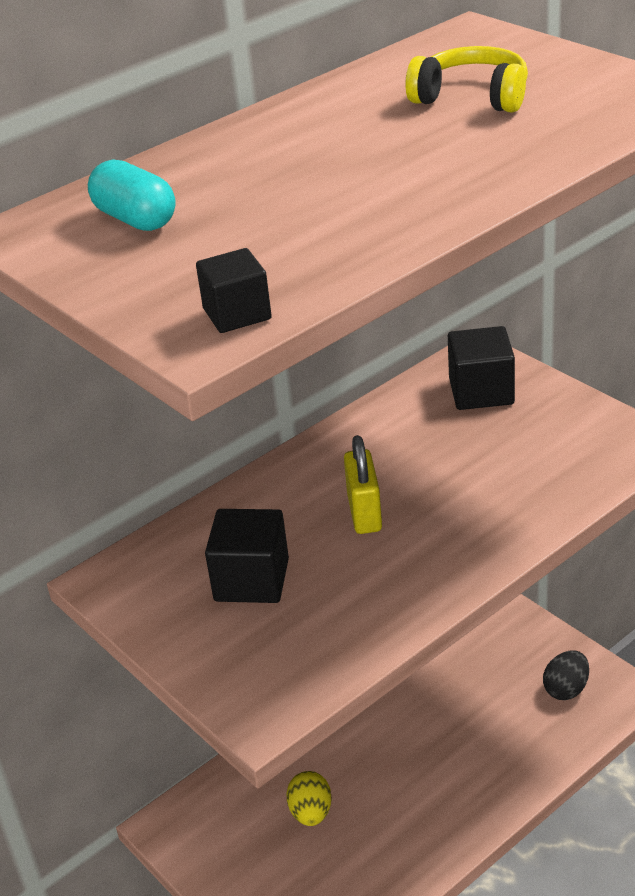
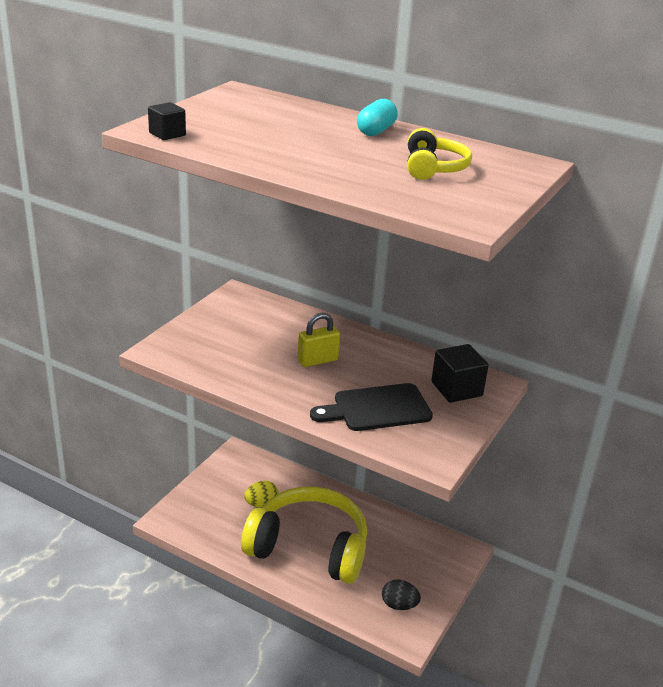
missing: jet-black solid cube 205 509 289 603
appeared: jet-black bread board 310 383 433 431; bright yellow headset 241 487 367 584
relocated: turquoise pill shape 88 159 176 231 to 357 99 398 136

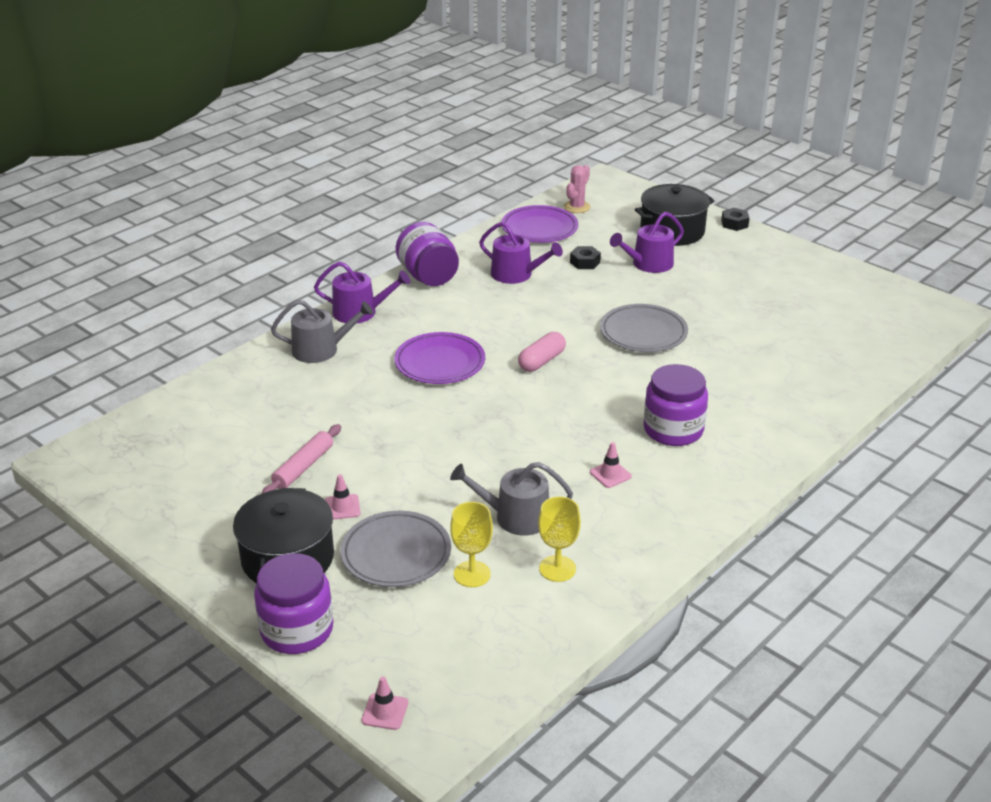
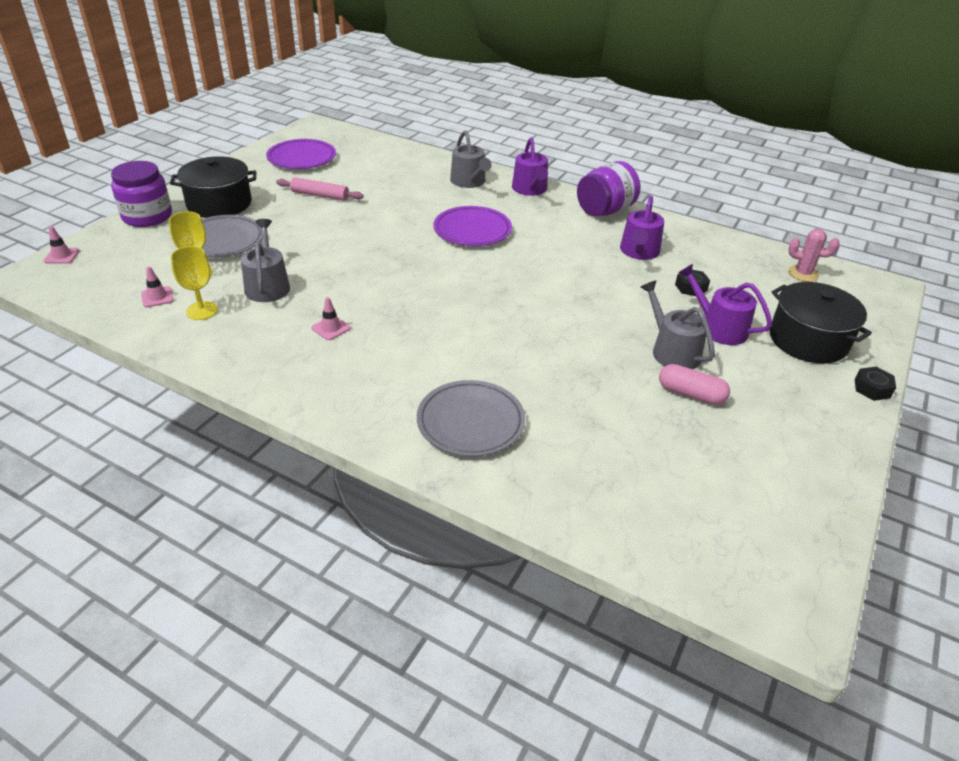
missing: royal purple jar 644 364 708 446
appeared: grey watering can 640 281 715 369
relocated: royal purple dinner plate 502 205 578 243 to 266 139 336 169; grey dinner plate 600 304 688 352 to 417 380 525 457; rosy pill shape 518 332 566 372 to 659 364 730 405; rosy road cone 325 474 360 520 to 141 266 174 307

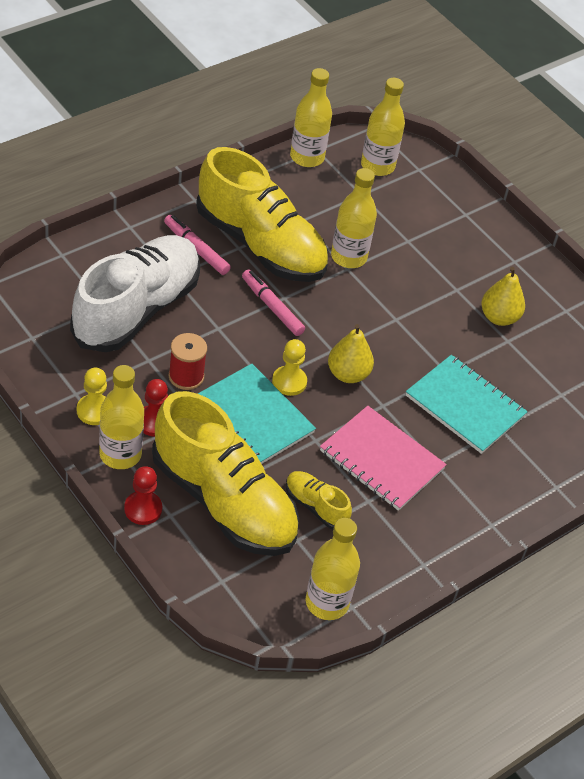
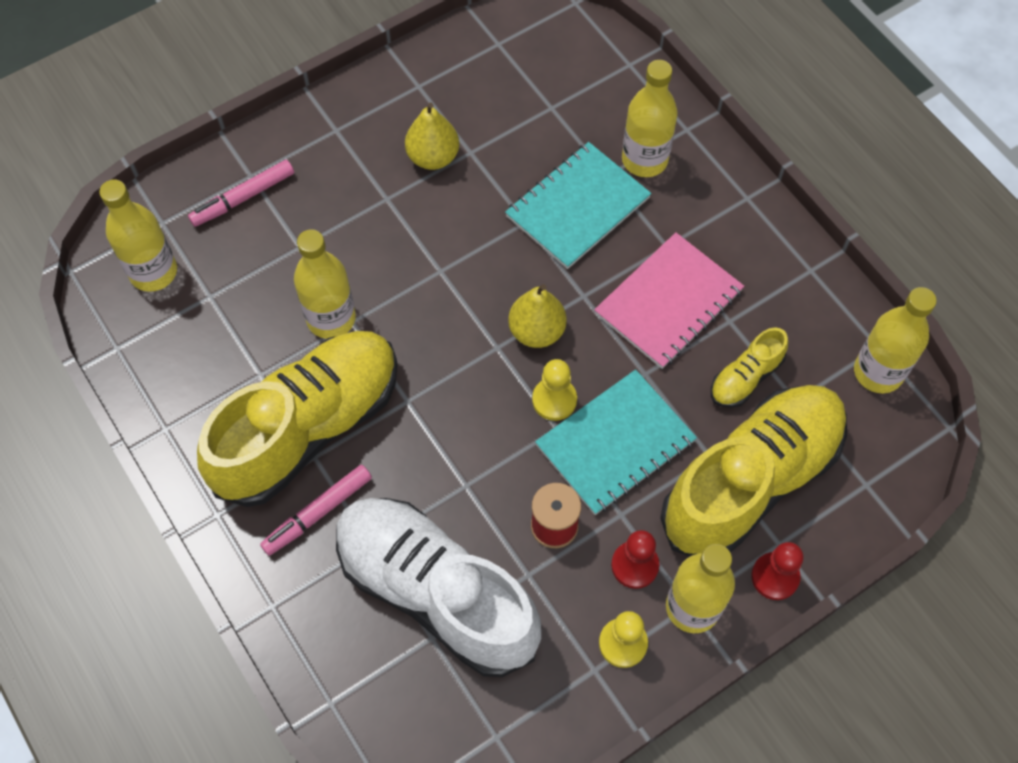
relocated: bright yellow bottle 290 68 332 167 to 622 60 678 177; rosy marker pen 242 269 305 336 to 188 160 294 227

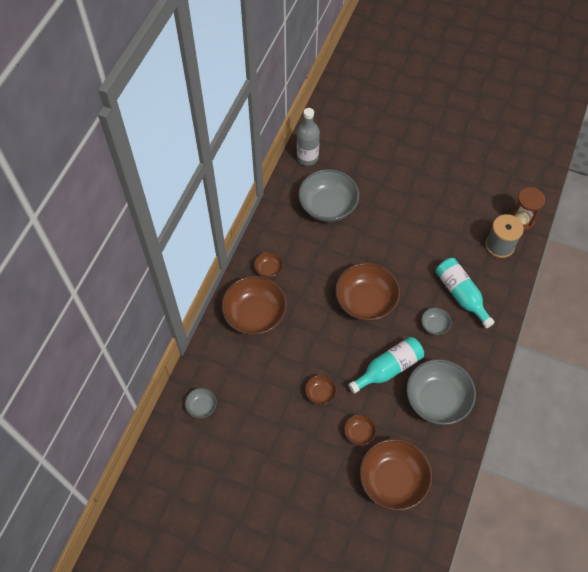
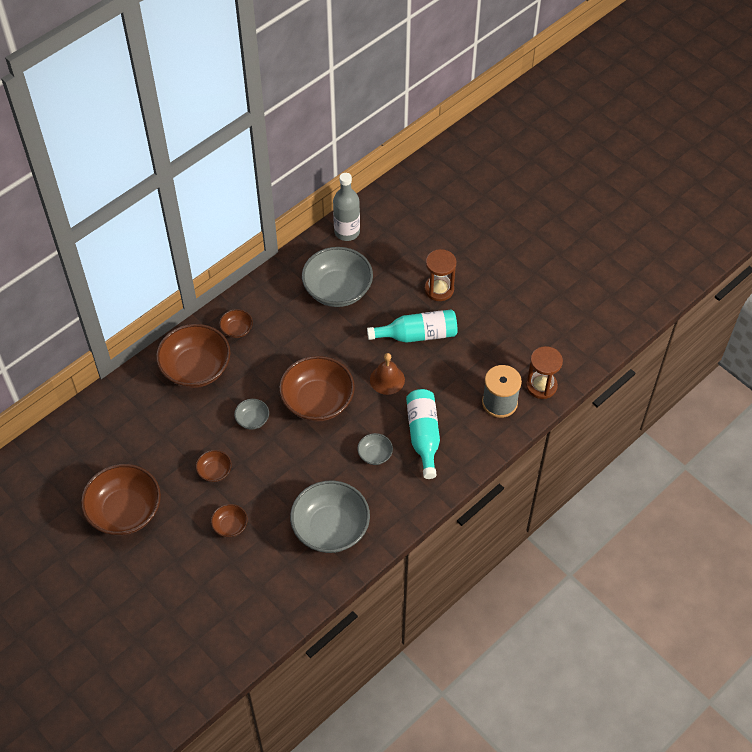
appeared: brown sand timer 424 249 456 301; brown hand bell 370 353 405 395
relocated: turquoise bottle 348 337 424 394 to 367 309 458 343; grey serving bowl 185 388 217 418 to 234 399 269 430; brown serving bowl 360 439 433 511 to 81 464 161 535

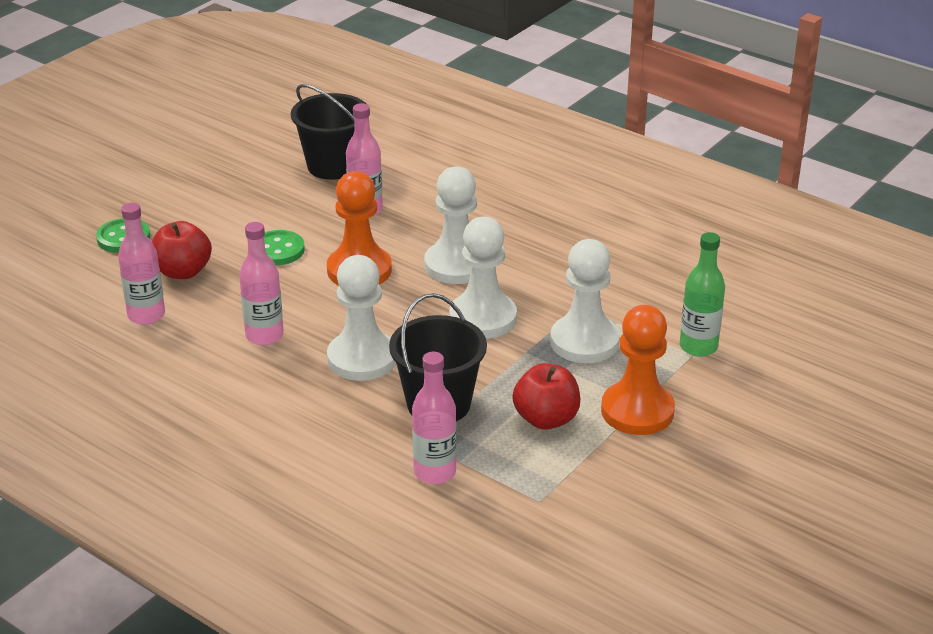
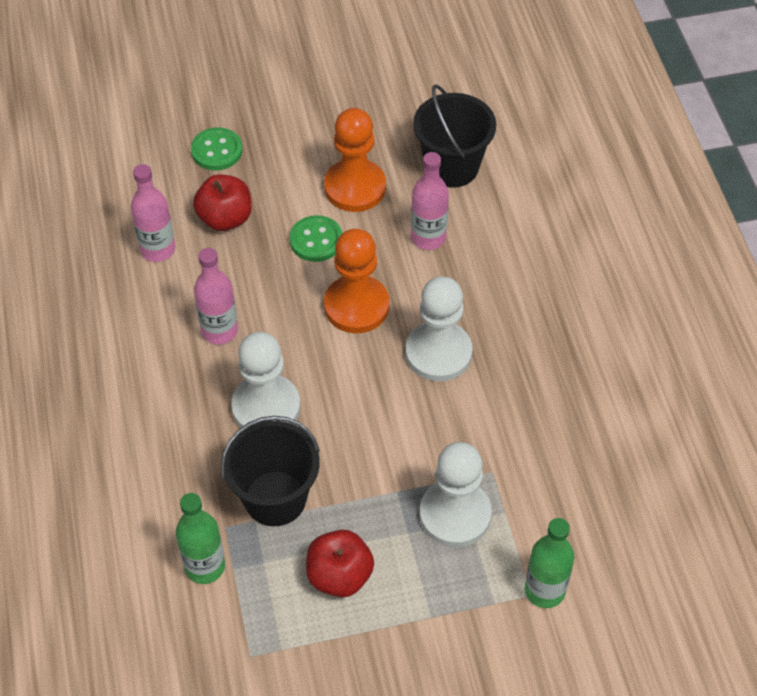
missing: white chess pawn 449 217 517 339
relocated: orange chess pawn 601 305 675 435 to 324 108 386 212
colour: rosy bottle 412 352 457 484 to green bottle 176 493 225 584

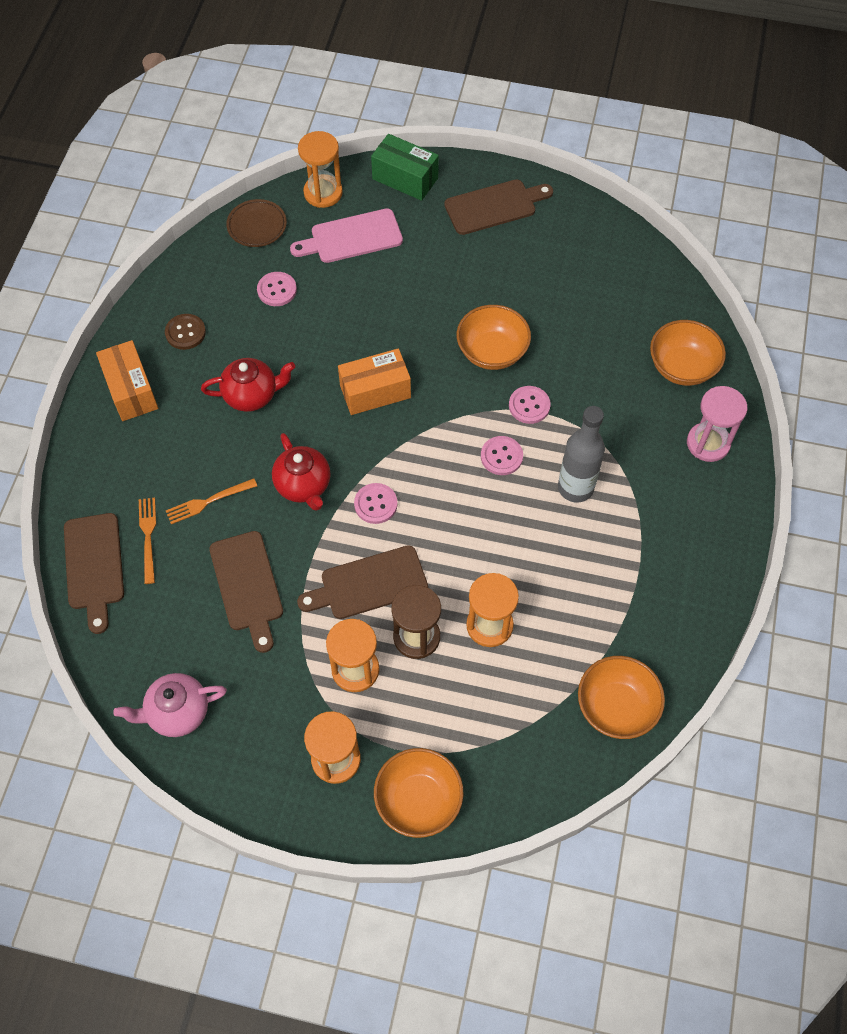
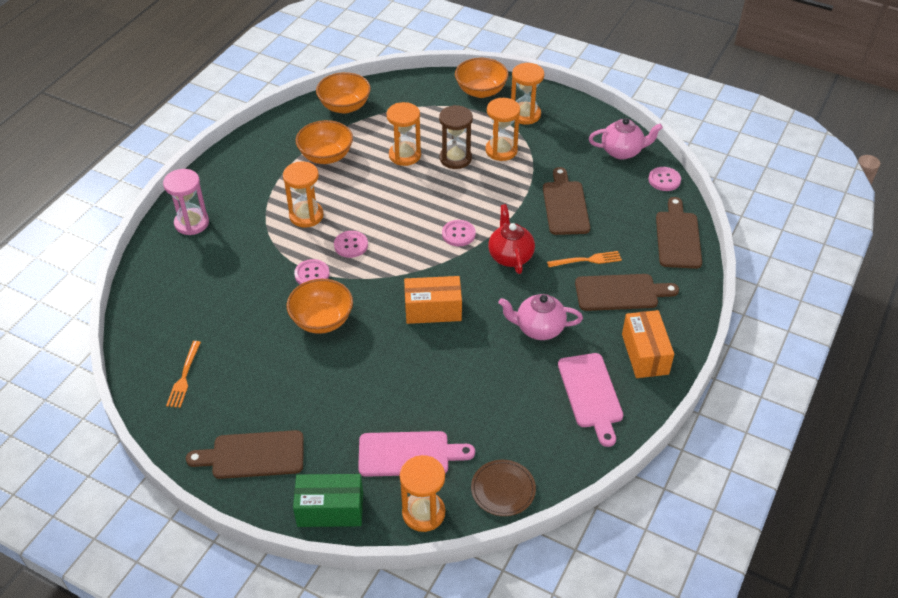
relocated: rosy shirt button 257 272 297 306 to 648 167 681 191; orange serving bowl 650 320 726 386 to 296 120 353 164; orange fork 139 498 156 584 to 166 341 201 408; brown bread board 297 545 428 619 to 575 274 679 311
exchanged: brown shirt button 165 314 206 350 to rosy bread board 558 353 623 447; grey bottle 558 406 605 502 to orange sand timer 283 161 324 228
colour: crimson teapot 201 358 295 412 to rosy teapot 499 294 583 340
spun: green parcel 371 134 439 201 = 293 474 363 527 45 degrees counterclockwise

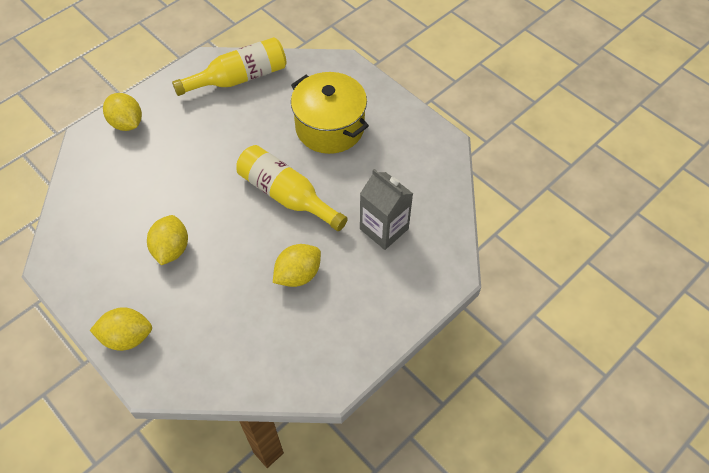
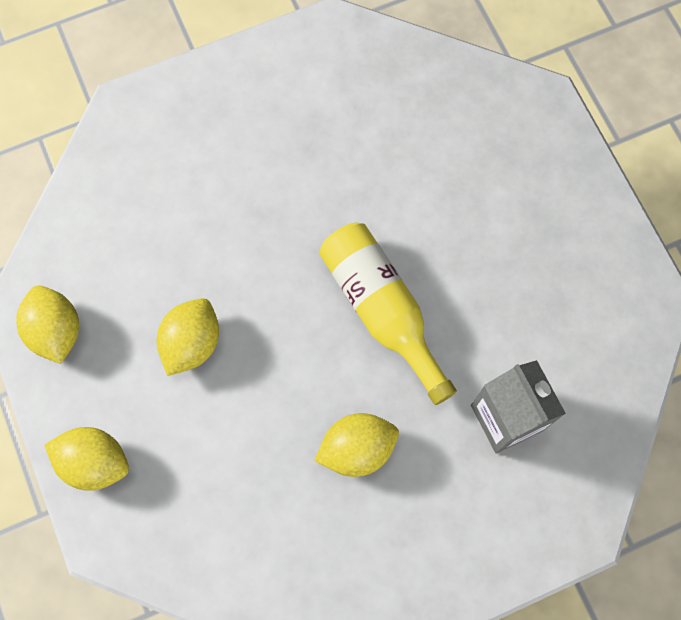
missing: bright yellow bottle 172 37 287 96; bright yellow stockpot 291 72 369 154
relocated: bright yellow toy lemon 103 93 142 131 to 16 286 79 364

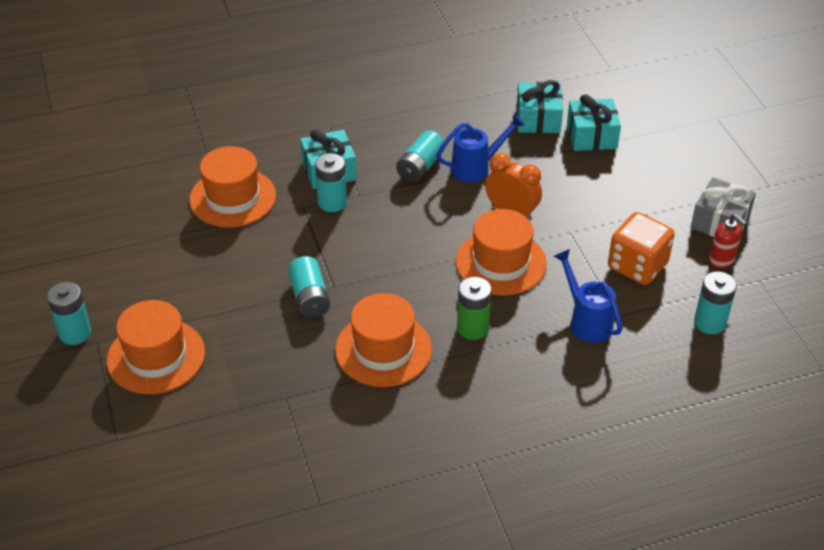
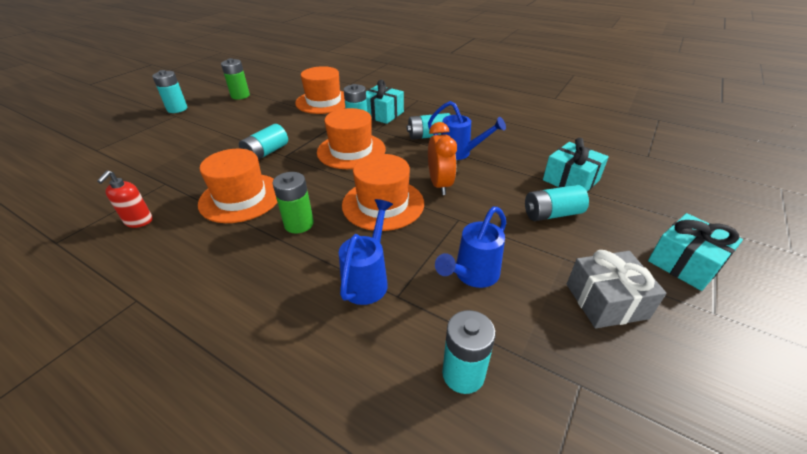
appeared: green AA battery 221 58 250 100; turquoise AA battery 525 185 589 221
relocated: turquoise wrapped gift 517 80 563 133 to 648 213 743 291; crimson pump bottle 709 214 747 268 to 97 170 153 228; orange top hat 107 300 205 394 to 317 108 386 169
exchanged: orange dice 608 212 675 285 to royal blue watering can 435 207 506 288

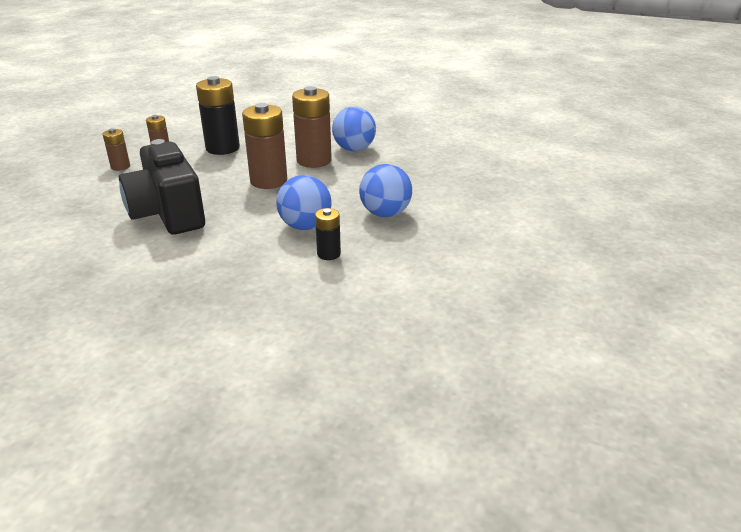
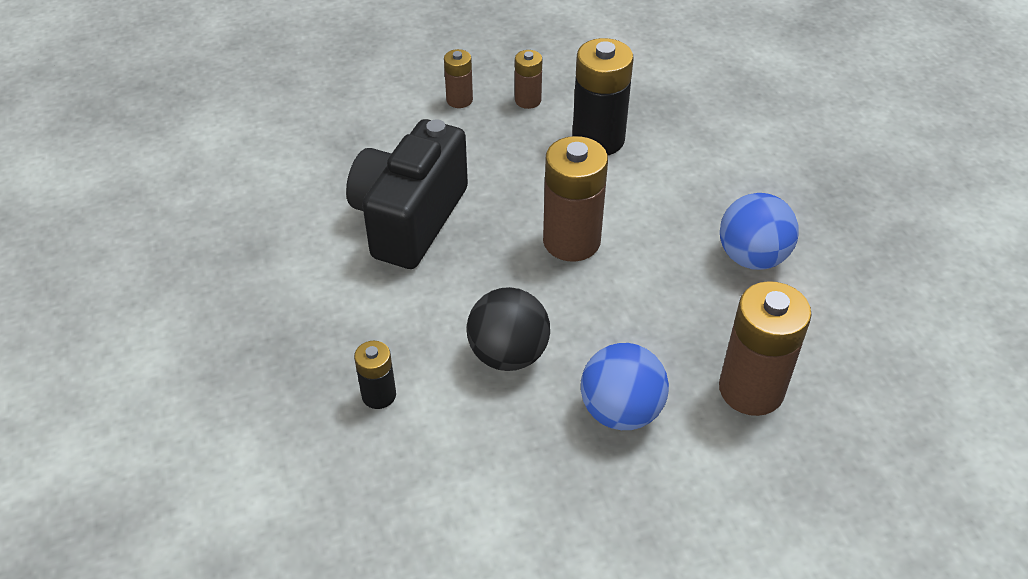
relocated: brown AA battery 292 86 332 168 to 719 281 812 416; jet-black AA battery 315 208 341 260 to 354 341 396 409
colour: royal blue sphere 276 175 332 230 to jet-black sphere 467 287 550 371

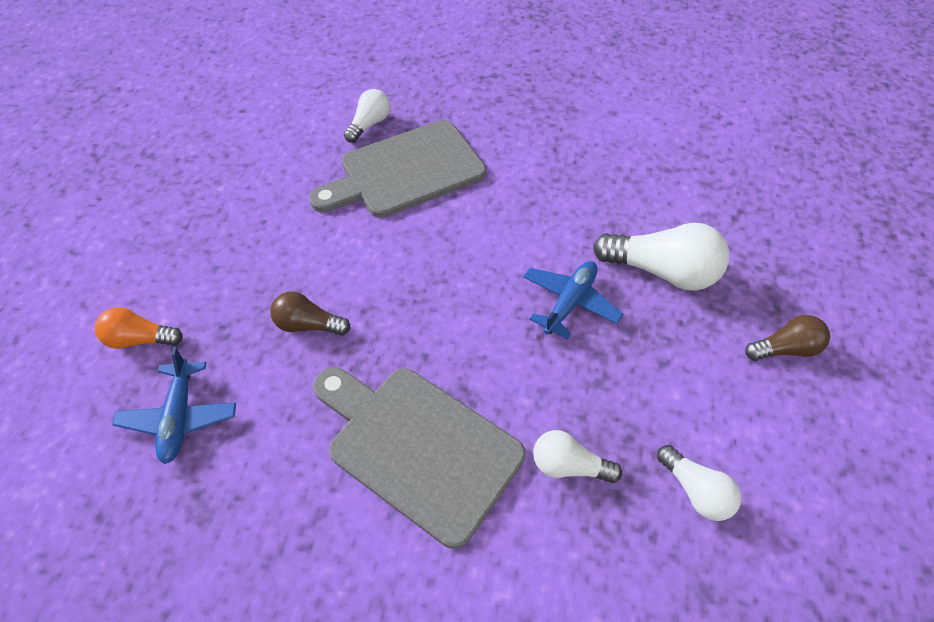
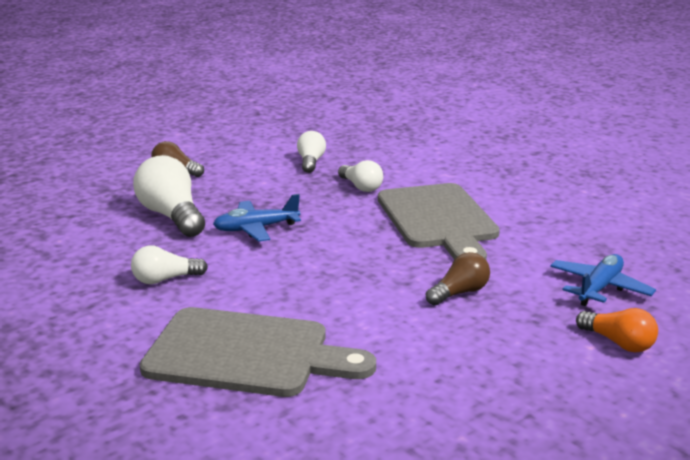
relocated: white lightbulb 344 89 390 143 to 131 245 208 284
spun: brown lightbulb 270 291 351 336 = 426 252 490 306 90 degrees counterclockwise

